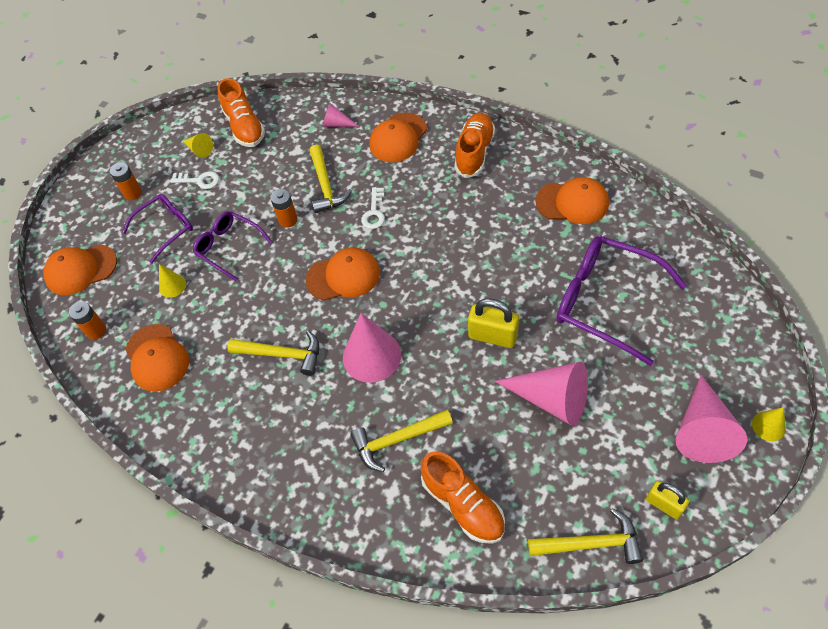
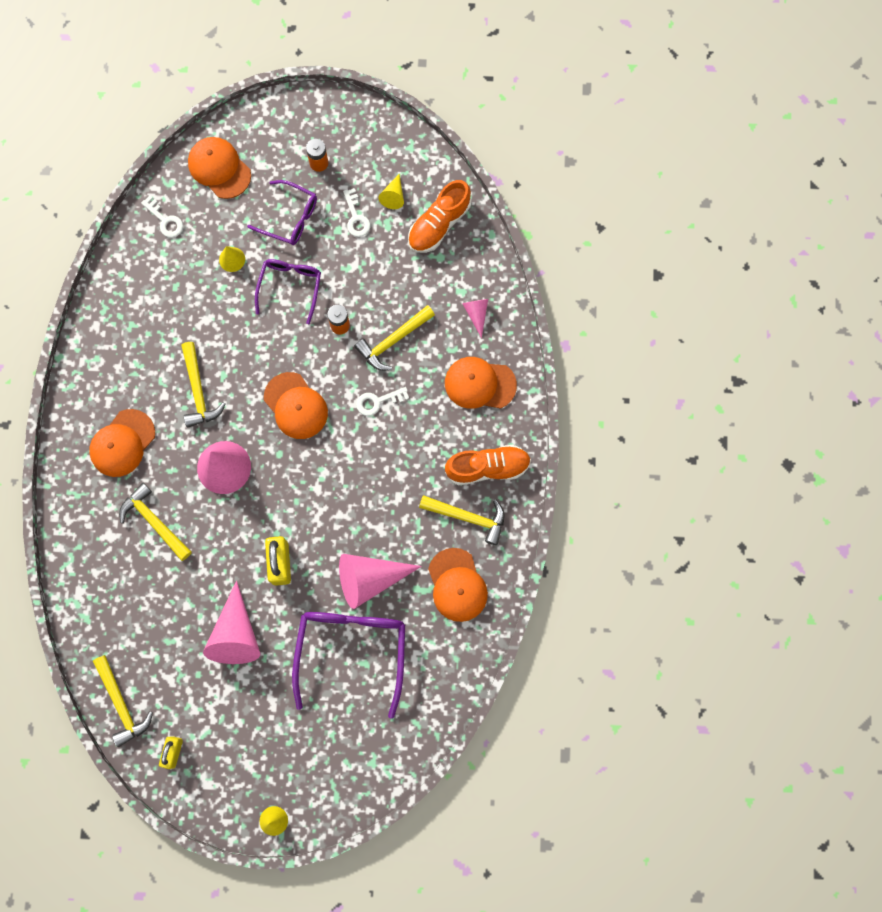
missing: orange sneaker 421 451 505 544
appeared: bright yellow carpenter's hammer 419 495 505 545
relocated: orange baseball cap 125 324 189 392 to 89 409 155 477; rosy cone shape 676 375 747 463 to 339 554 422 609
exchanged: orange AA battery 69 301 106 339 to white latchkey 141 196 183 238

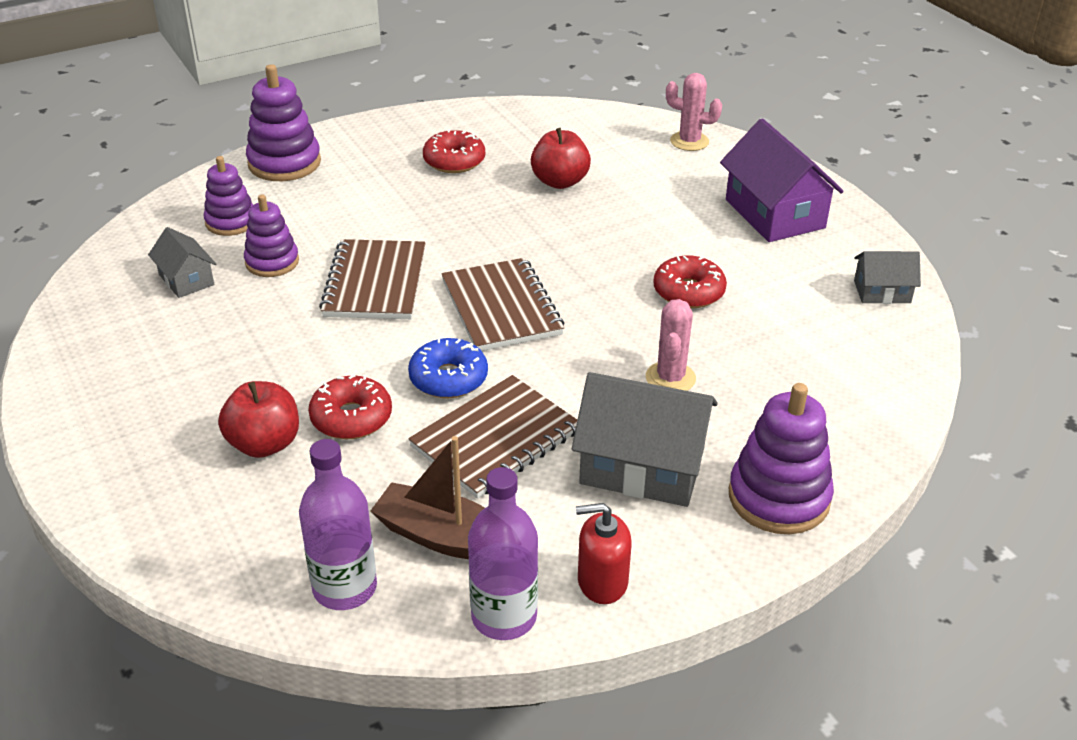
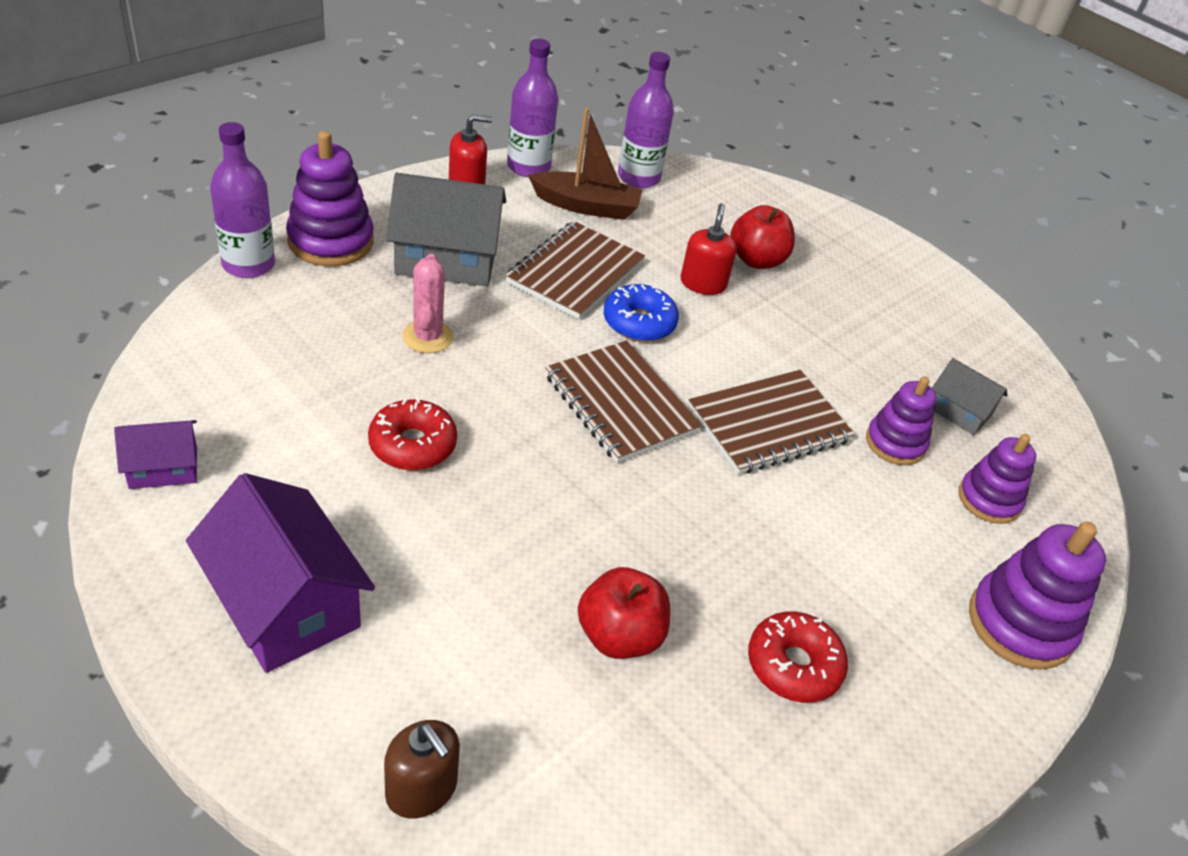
appeared: royal purple bottle 210 122 275 278
exchanged: rosy cactus 666 73 722 151 to brown pump bottle 384 720 460 819; crimson donut 308 374 392 439 to crimson pump bottle 681 203 737 295
colour: grey cottage 854 251 921 304 to royal purple cottage 114 420 197 489
spun: brown notebook 319 239 426 319 = 688 370 855 474 75 degrees clockwise

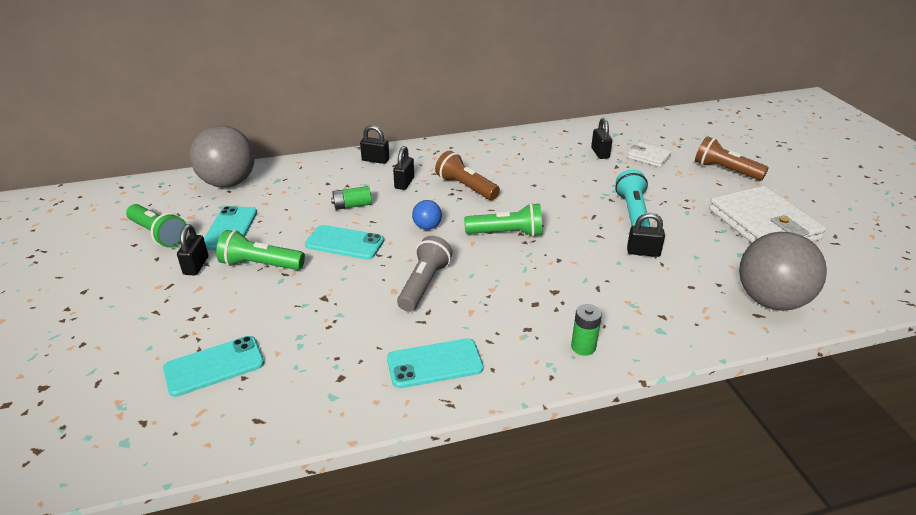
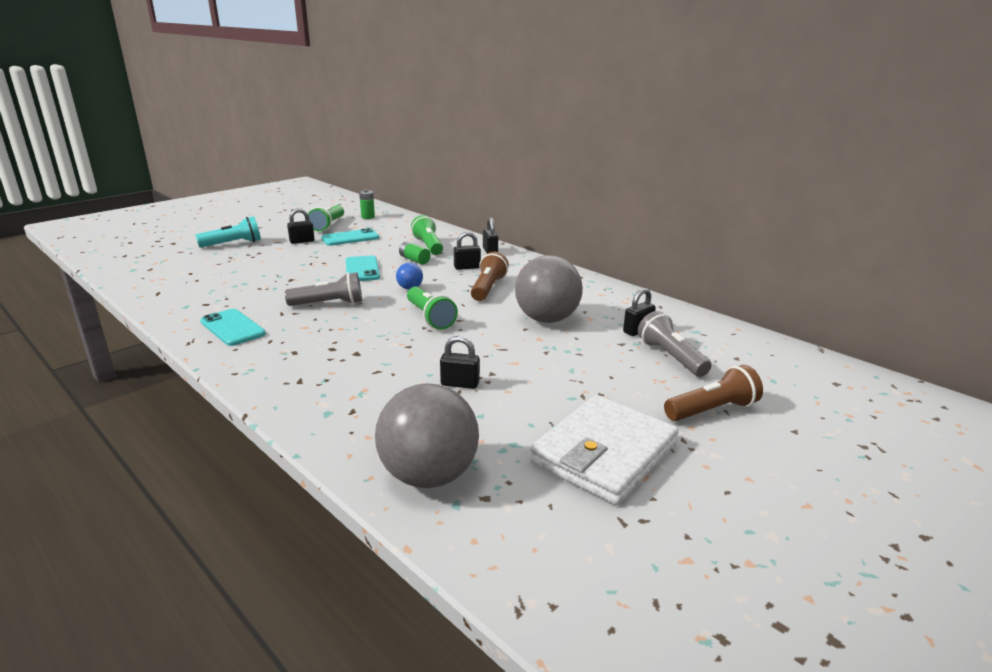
missing: turquoise mobile phone 163 336 264 397
relocated: grey sphere 190 125 255 188 to 515 255 583 323; turquoise torch 615 169 650 227 to 195 216 261 248; green torch 216 230 305 270 to 411 215 443 255; green AA battery 571 304 602 356 to 359 190 375 219
exchanged: white wallet 627 142 672 167 to grey torch 638 311 711 377
spun: brown torch 695 136 769 181 = 664 365 763 421 60 degrees clockwise; jet-black lock 627 213 665 257 = 440 336 480 389 60 degrees counterclockwise

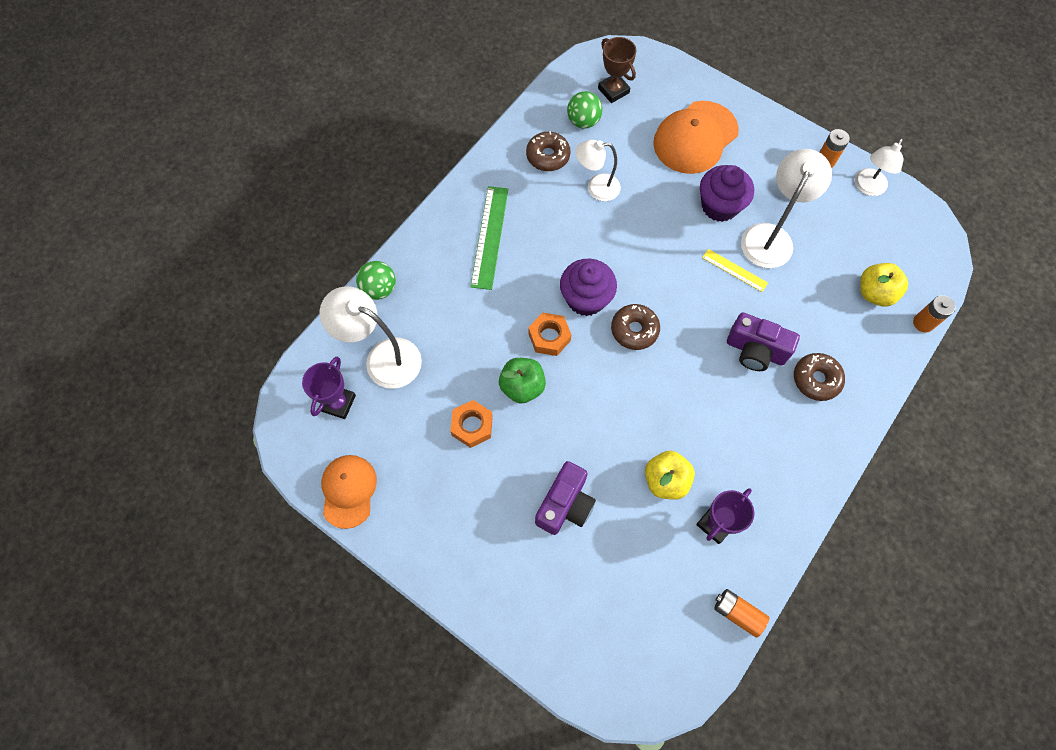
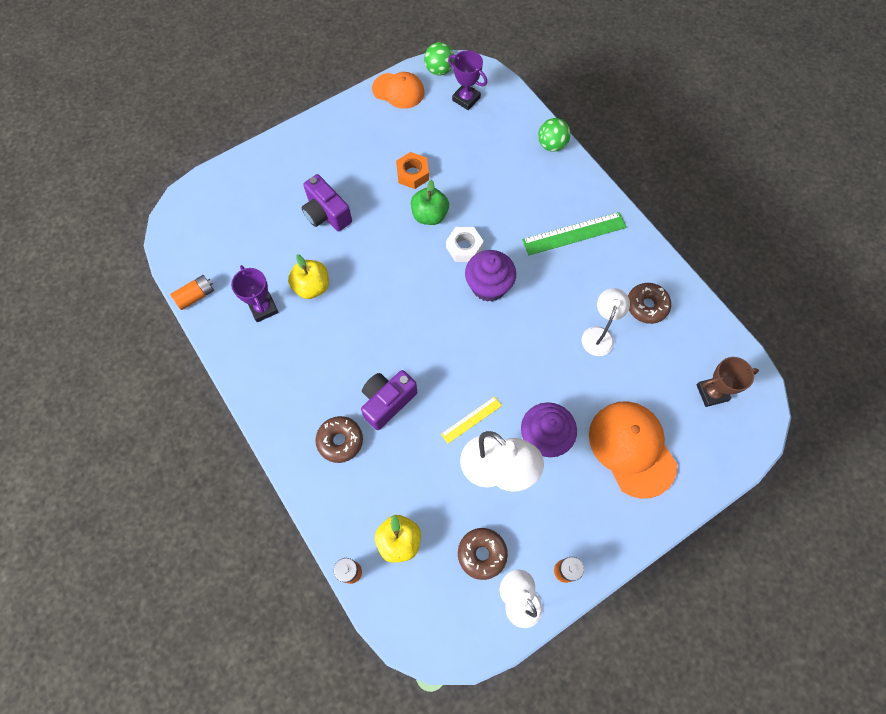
missing: white desk lamp 320 286 422 389
relocated: green sphere 567 91 603 129 to 424 42 454 76; brown donut 611 304 660 350 to 458 528 508 580
colour: orange nut 528 312 571 356 to white nut 446 227 484 262
spun: green straightedge 470 186 508 290 = 522 212 627 256 45 degrees counterclockwise

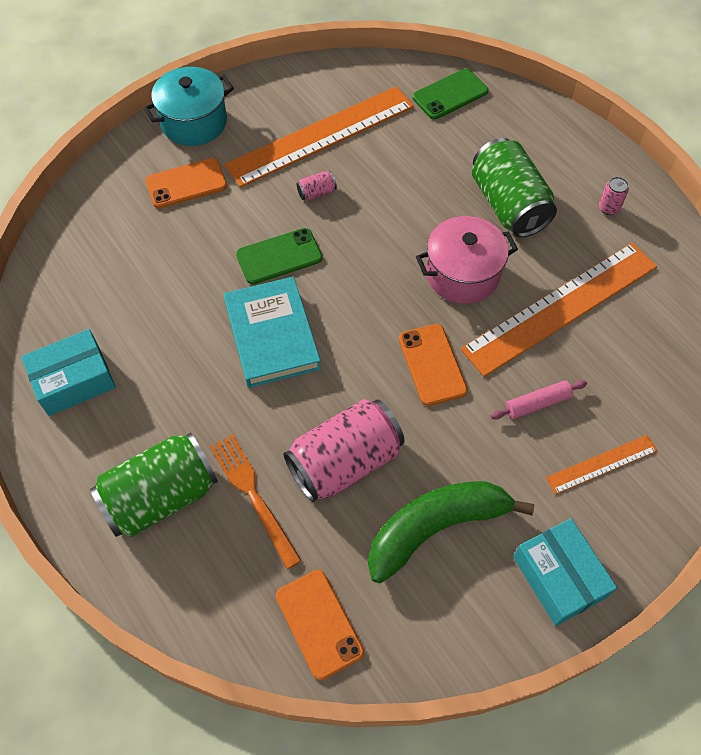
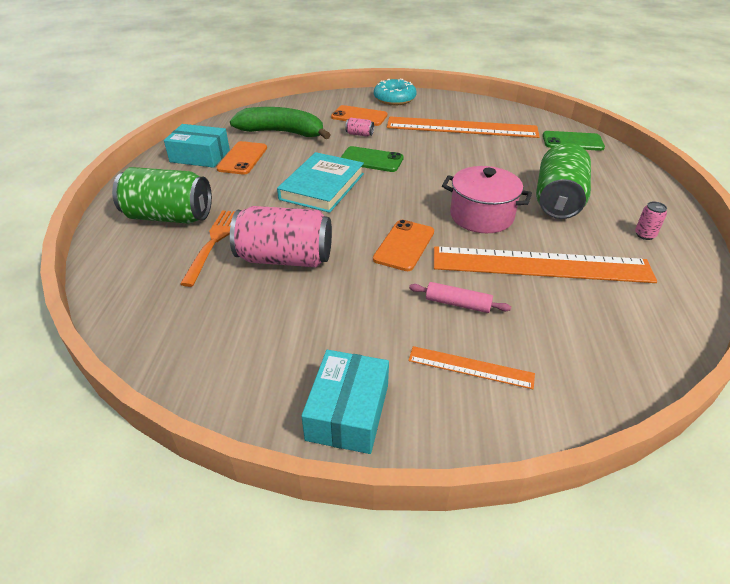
relocated: rosy can 297 171 337 201 to 345 118 374 137; green banana fruit 368 481 534 583 to 230 107 331 139; orange mobile phone 276 570 364 680 to 216 141 267 175
exchanged: turquoise stockpot 143 67 234 146 to turquoise donut 374 78 417 105

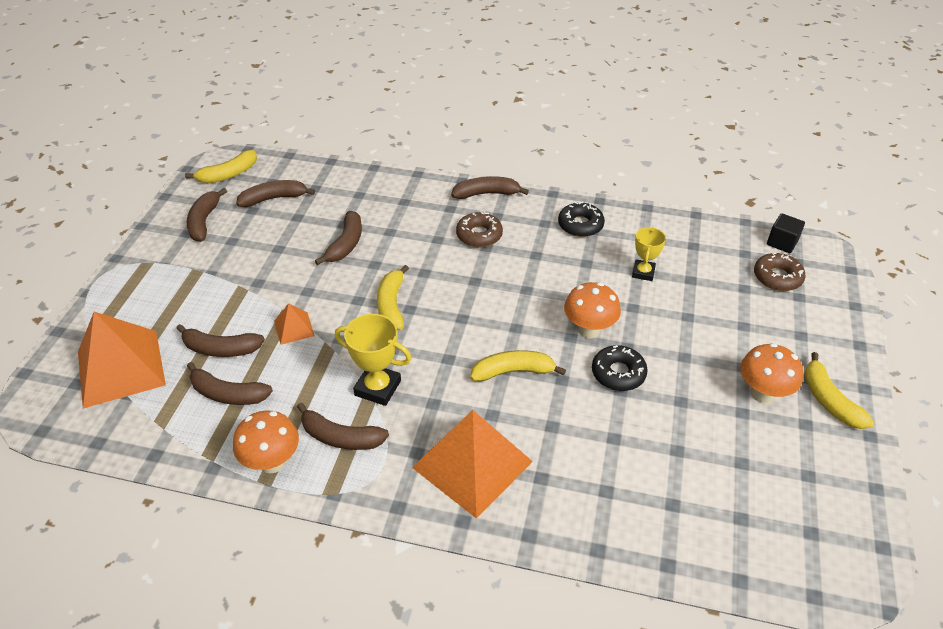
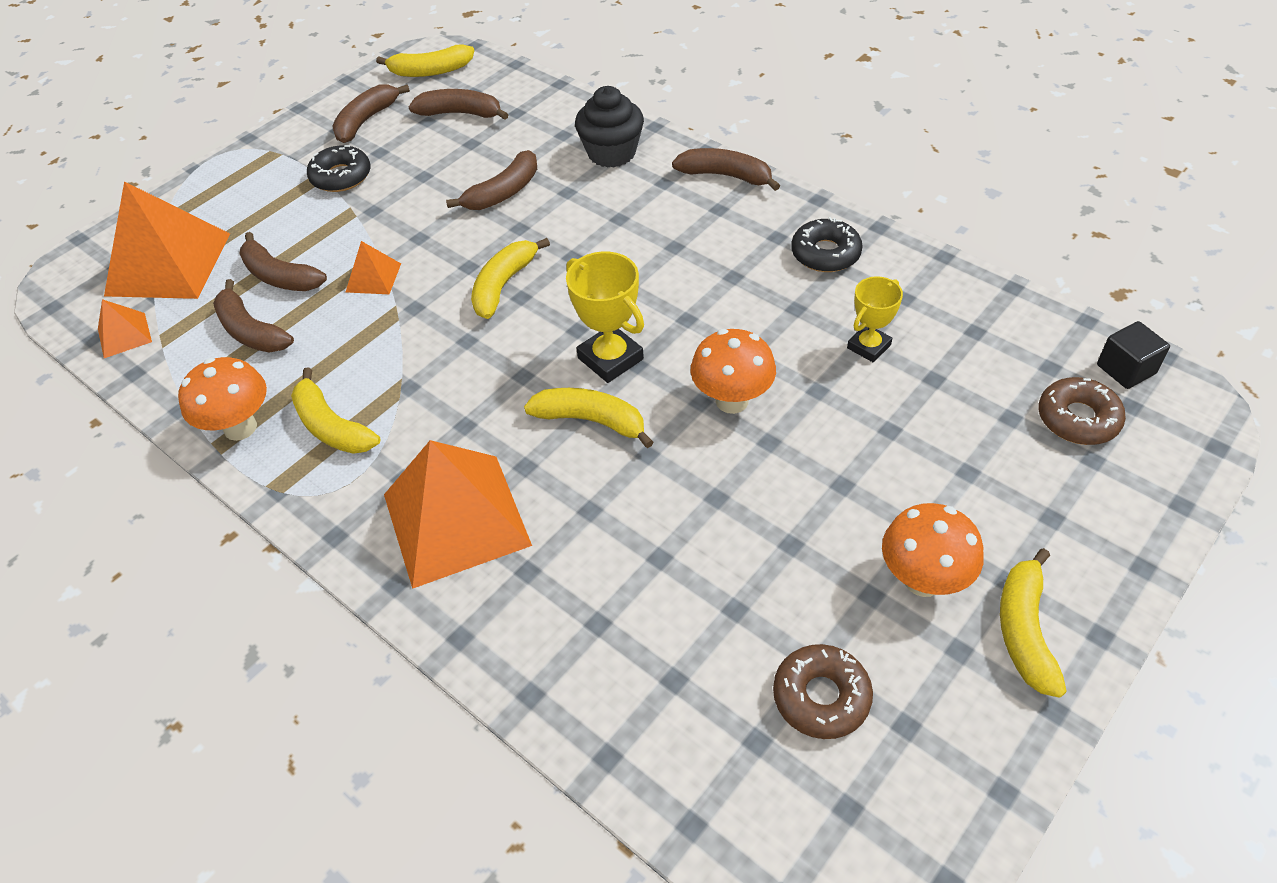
appeared: jet-black muffin 575 86 644 168; orange solid pyramid 98 299 152 358
relocated: brown donut 456 211 503 247 to 773 644 873 739; bright yellow prize cup 335 314 412 406 to 566 252 644 383; jet-black donut 592 345 648 391 to 307 145 371 192
colour: brown banana fruit 297 403 389 450 to bright yellow banana fruit 291 367 380 454

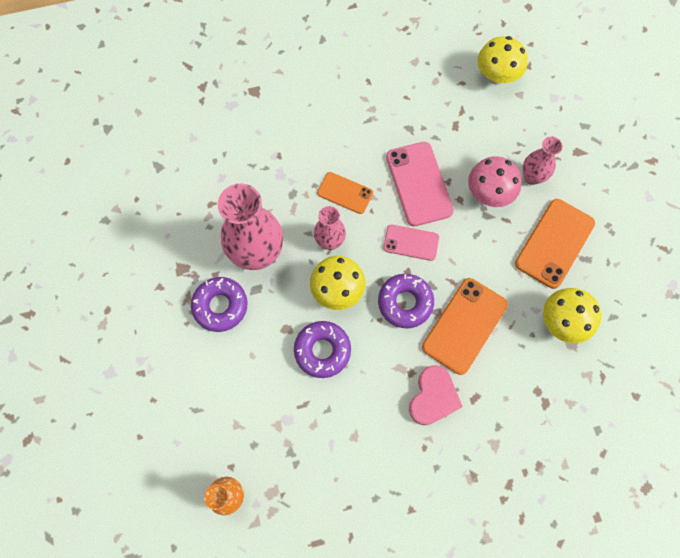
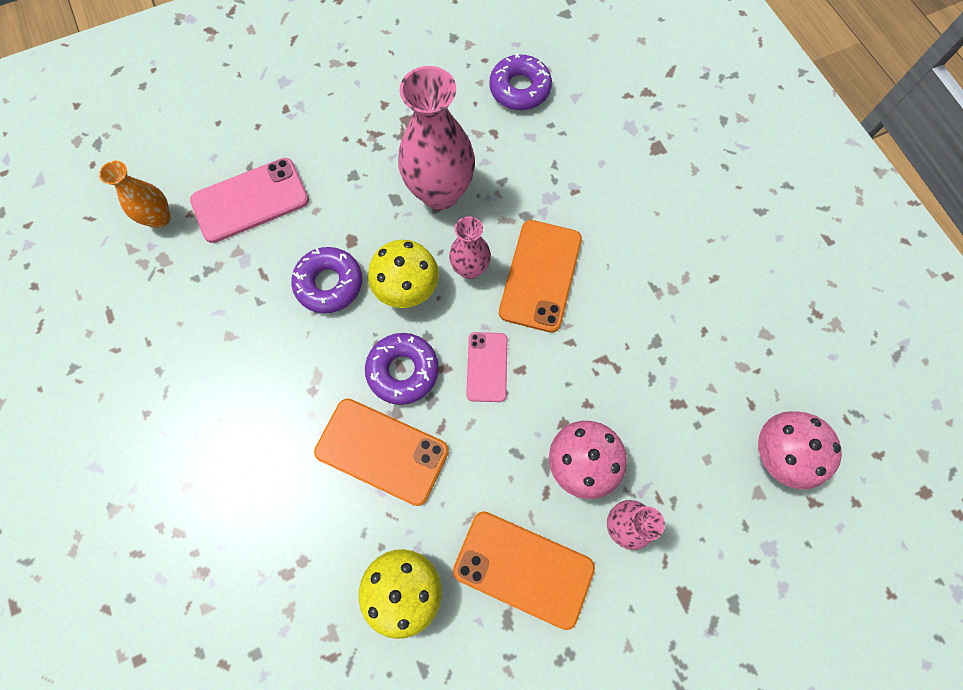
missing: rosy heart shape 409 365 463 425
relocated: rosy mobile phone 386 142 454 226 to 190 158 309 243; royal purple donut 191 277 248 332 to 489 53 552 110
colour: bright yellow fungus 478 36 528 85 to rosy fungus 758 411 842 489
size: orange mobile phone 317 172 373 214 = 499 220 582 333 x1.66

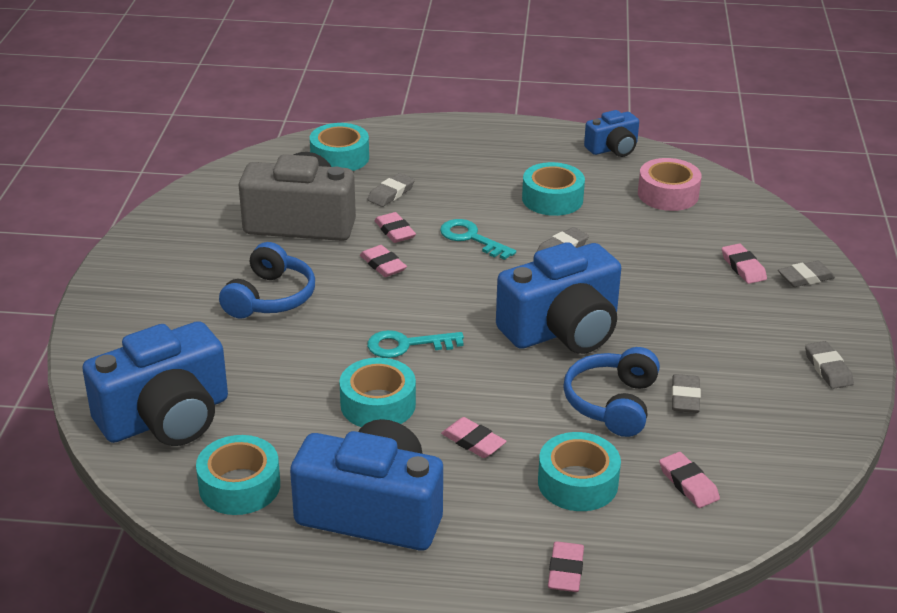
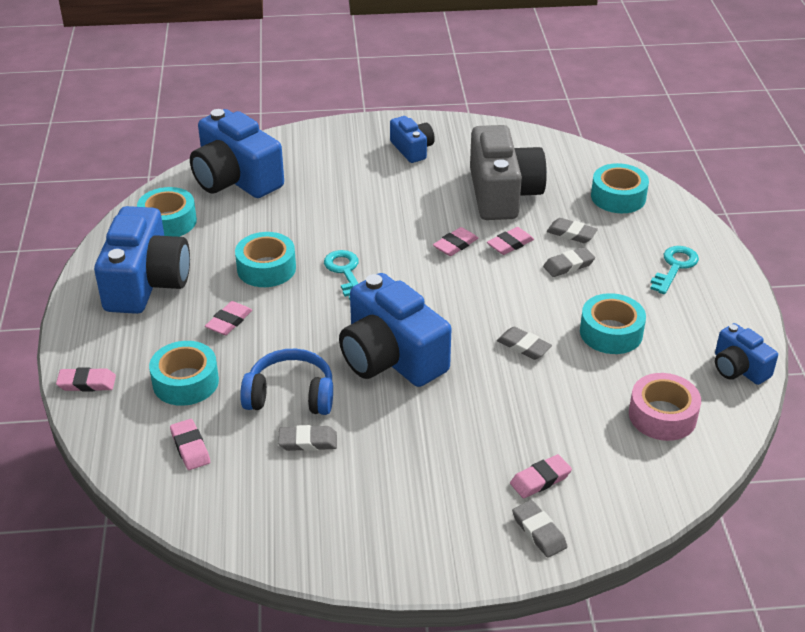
missing: royal blue headset 219 242 315 319
appeared: royal blue camera 390 116 435 163
relocated: turquoise latchkey 440 219 516 260 to 650 246 699 294; grey eraser 805 341 854 389 to 543 247 595 277
spun: rosy eraser 659 452 720 508 = 170 419 210 470 75 degrees counterclockwise

